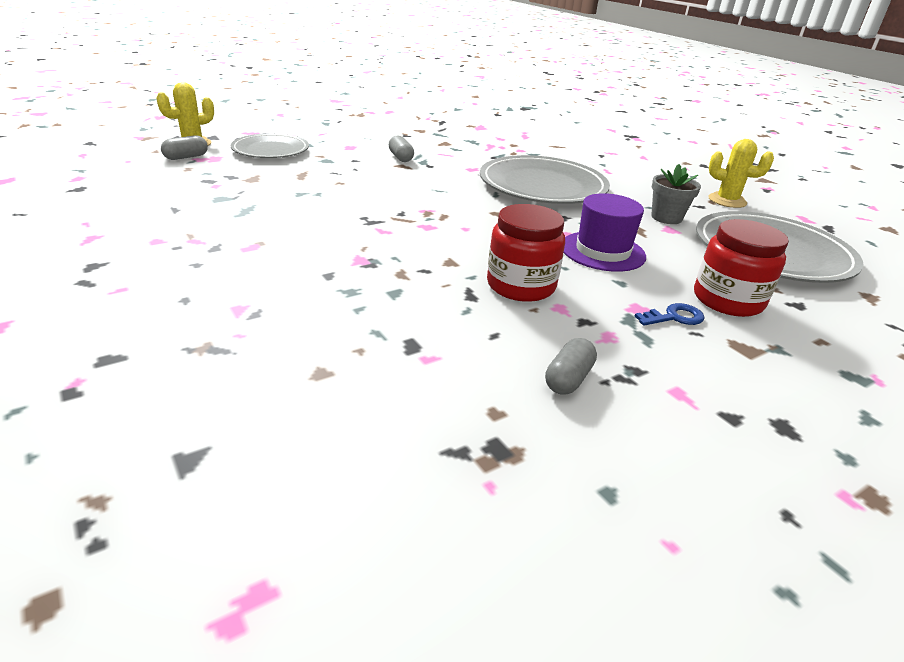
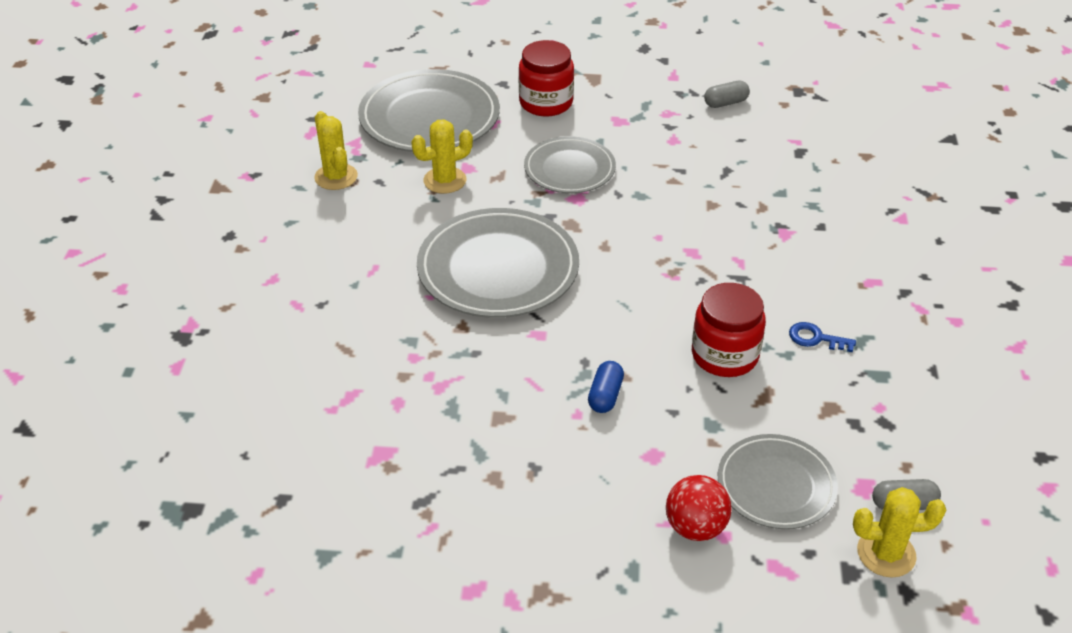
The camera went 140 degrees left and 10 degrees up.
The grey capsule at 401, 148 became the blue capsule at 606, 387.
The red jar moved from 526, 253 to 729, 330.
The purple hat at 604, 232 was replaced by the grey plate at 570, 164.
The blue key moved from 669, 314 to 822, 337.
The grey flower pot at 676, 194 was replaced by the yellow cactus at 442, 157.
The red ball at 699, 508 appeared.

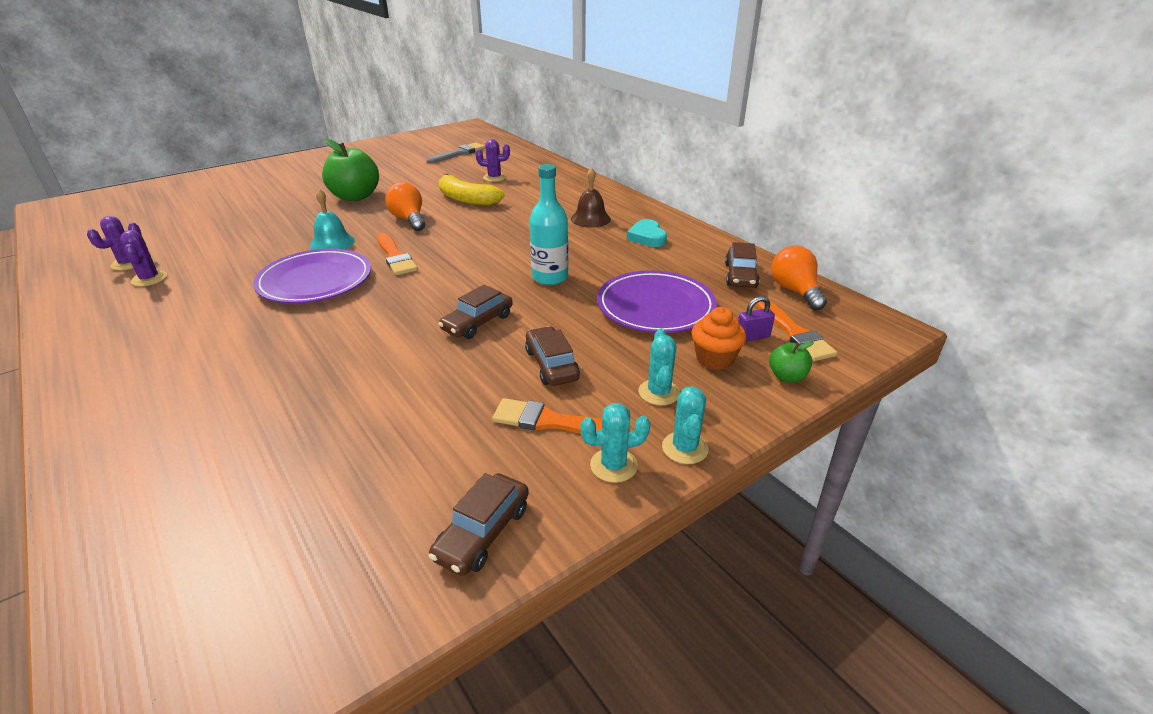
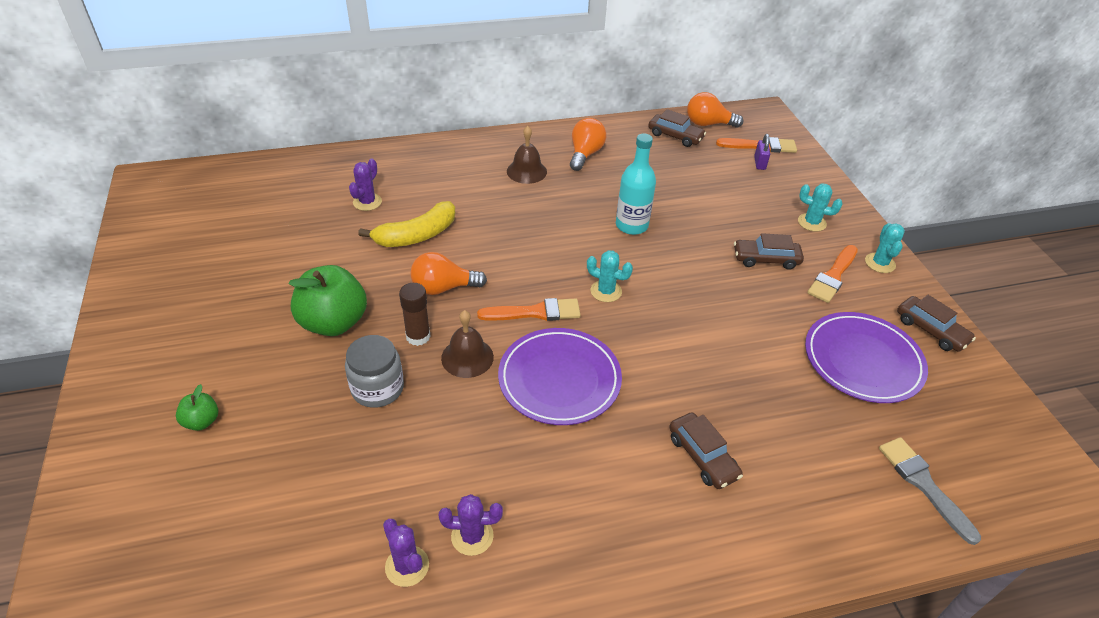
The camera went 70 degrees left and 10 degrees up.
The turquoise bell at 332, 219 became the brown bell at 467, 344.
The grey brush moved from 456, 152 to 930, 491.
The brown car moved from 475, 312 to 706, 450.
The purple plate moved from 657, 301 to 866, 357.
The turquoise heart at 647, 233 was replaced by the orange light bulb at 588, 144.
The turquoise cactus moved from 685, 425 to 610, 276.
The orange cupcake at 718, 338 disappeared.
The green apple moved from 791, 362 to 197, 407.
The grey jar at 374, 371 appeared.
The brown glue stick at 415, 314 appeared.

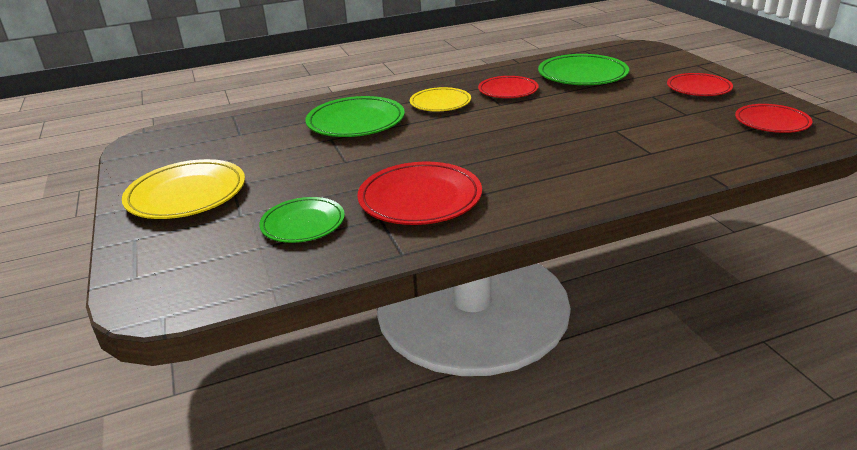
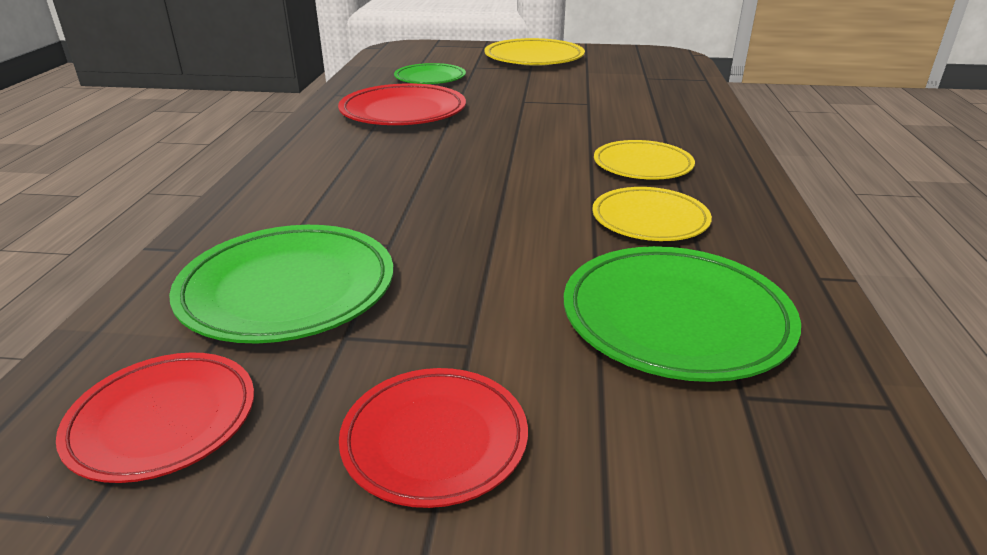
The camera went 115 degrees right and 0 degrees up.
The green plate moved from 355, 116 to 281, 284.
The red plate at 508, 87 became the yellow plate at 652, 214.

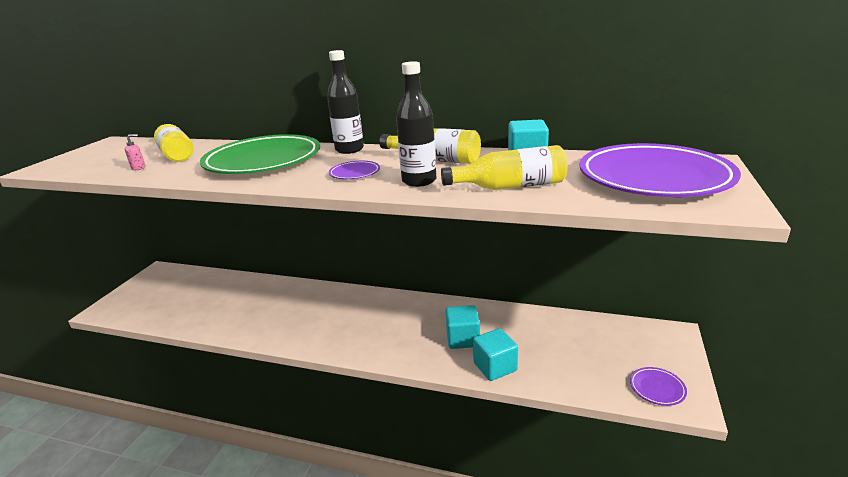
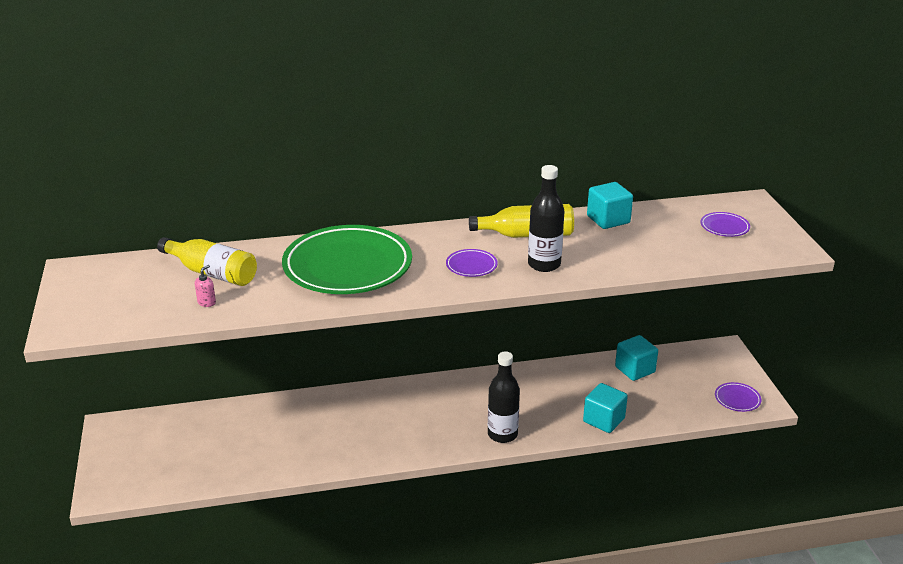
The camera went 30 degrees left and 5 degrees up.
The black bottle moved from 345, 102 to 504, 397.
The yellow bottle at 504, 167 disappeared.
The turquoise cube moved from 462, 327 to 636, 358.
The purple plate at 660, 170 changed to 0.40 times the size.

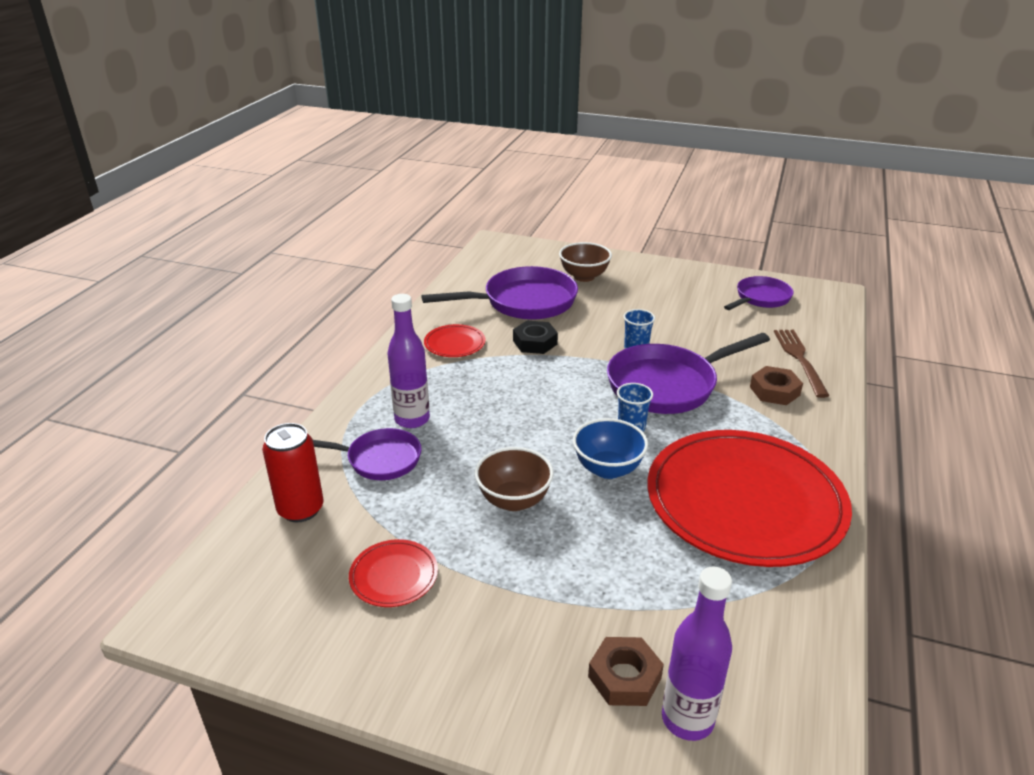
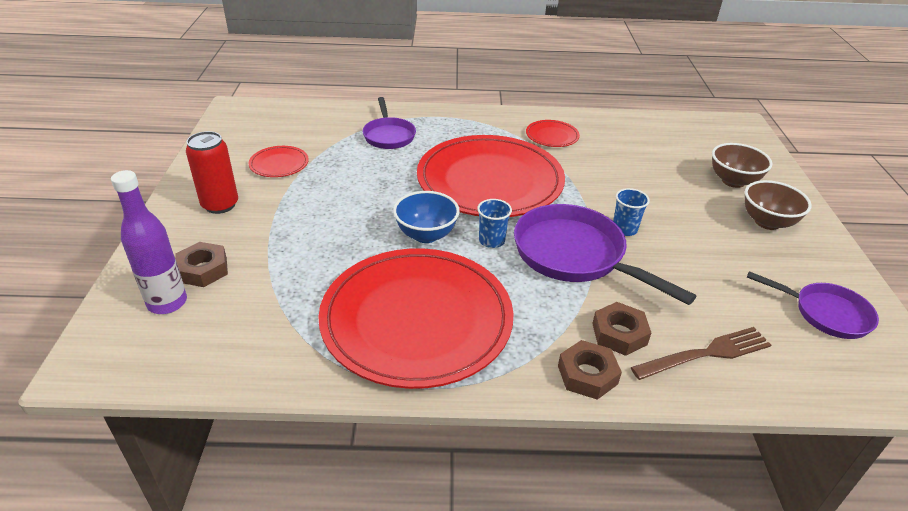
The camera went 70 degrees right and 5 degrees up.
The red can moved from 293, 472 to 212, 172.
The purple bottle at 409, 361 disappeared.
The purple pan at 499, 293 disappeared.
The brown bowl moved from 514, 479 to 778, 205.
The black nut at 535, 337 disappeared.
The red plate at 491, 176 appeared.
The brown nut at 590, 370 appeared.

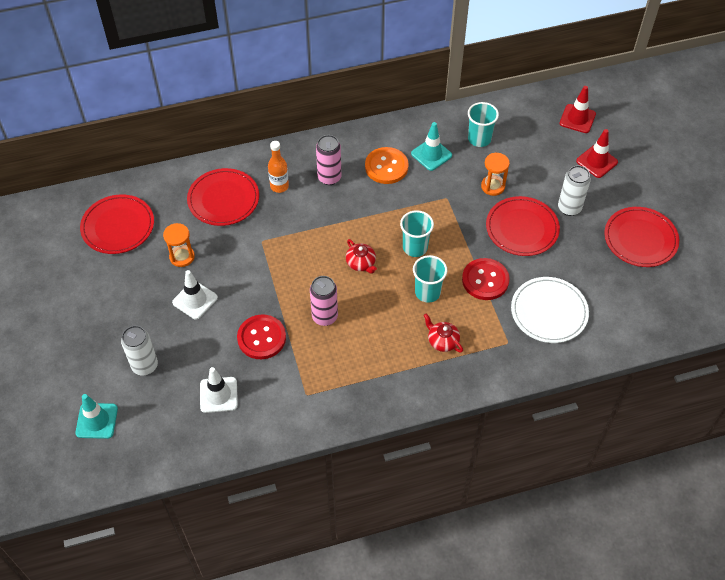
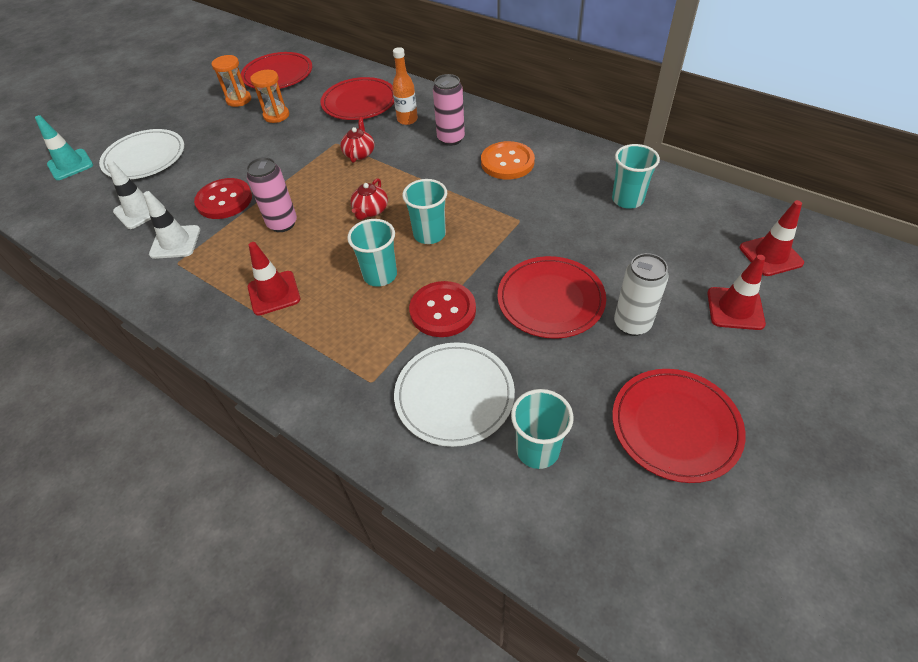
The camera went 55 degrees right and 5 degrees down.
The white can at 139, 350 was replaced by the white plate at 141, 154.
The white traffic cone moved from 195, 294 to 172, 225.
The turquoise traffic cone at 431, 146 disappeared.
The red teapot moved from 443, 333 to 357, 140.
The orange hourglass moved from 495, 174 to 231, 81.
The red traffic cone at 274, 279 appeared.
The turquoise cup at 542, 429 appeared.

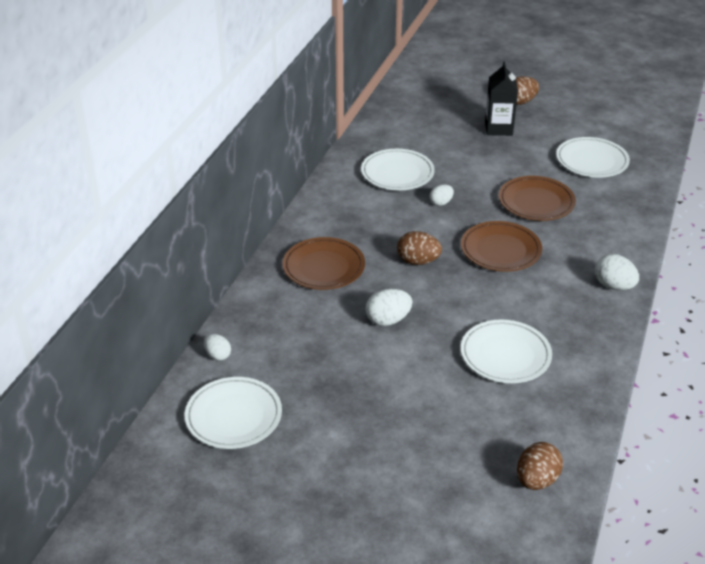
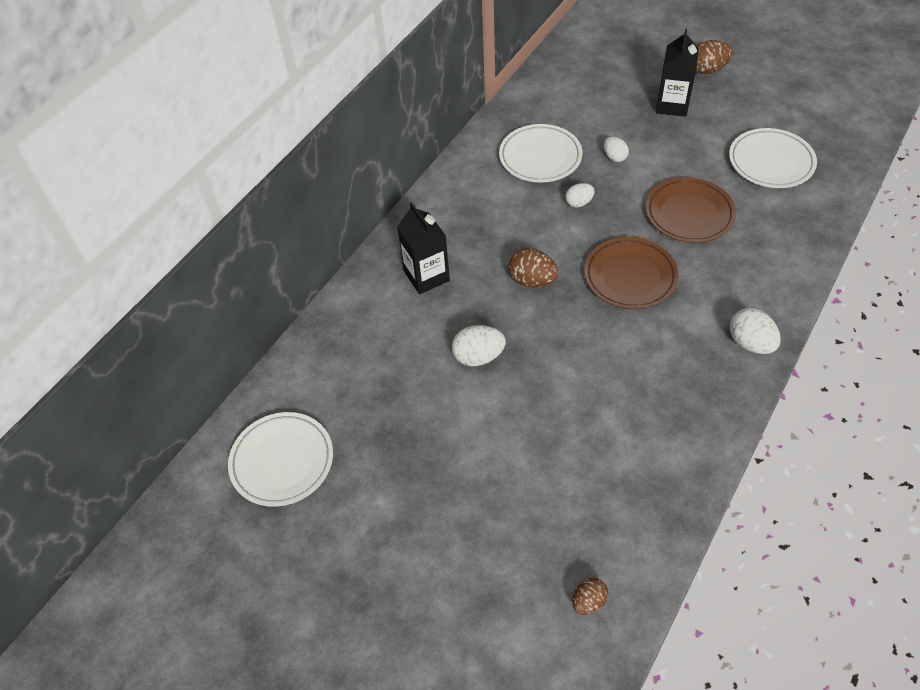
The camera went 15 degrees right and 15 degrees up.
The white egg moved from 217, 347 to 616, 149.
The brown plate at 323, 263 was replaced by the black carton at 423, 248.
The white plate at 506, 351 disappeared.
The brown egg at 540, 466 changed to 0.64 times the size.

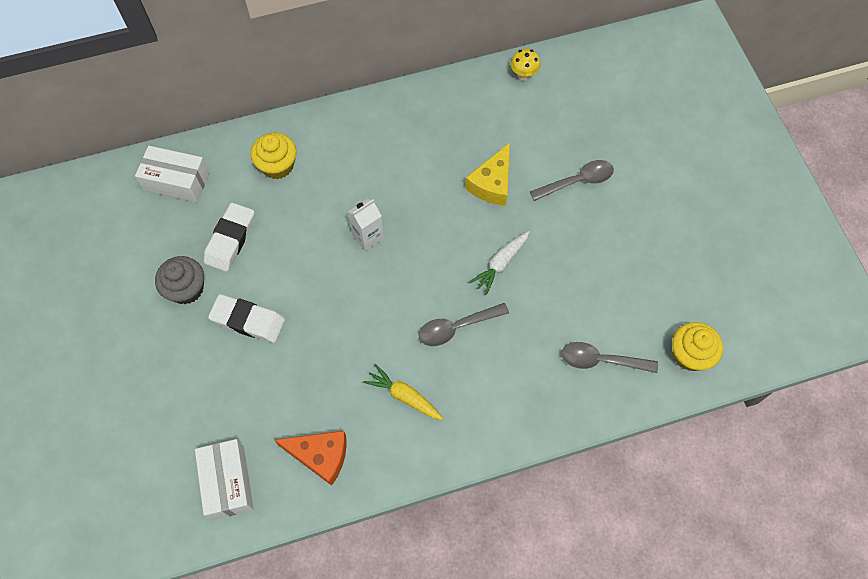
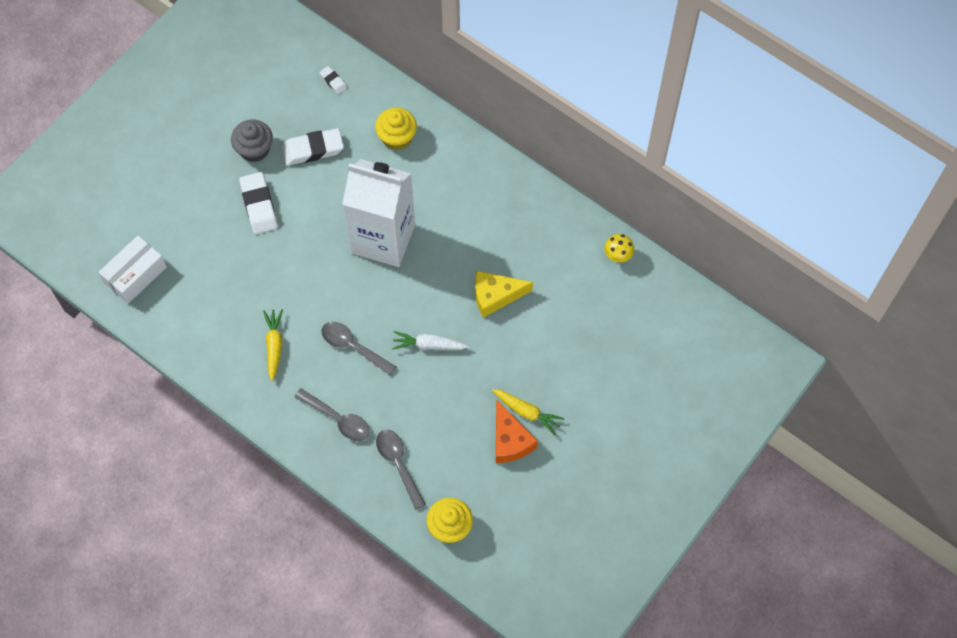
The camera went 55 degrees right and 0 degrees up.
The white box at 172, 174 was replaced by the white eraser at 333, 80.
The orange cheese moved from 310, 458 to 517, 431.
The white carton at 366, 225 changed to 2.39 times the size.
The grey spoon moved from 572, 180 to 332, 414.
The yellow carrot at 528, 412 appeared.

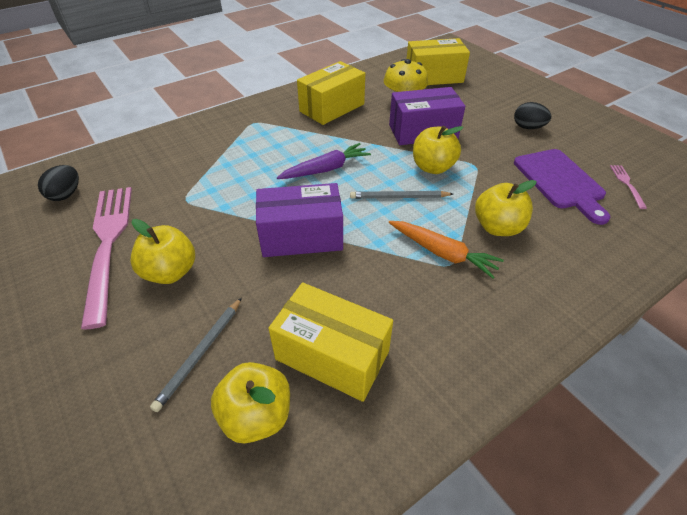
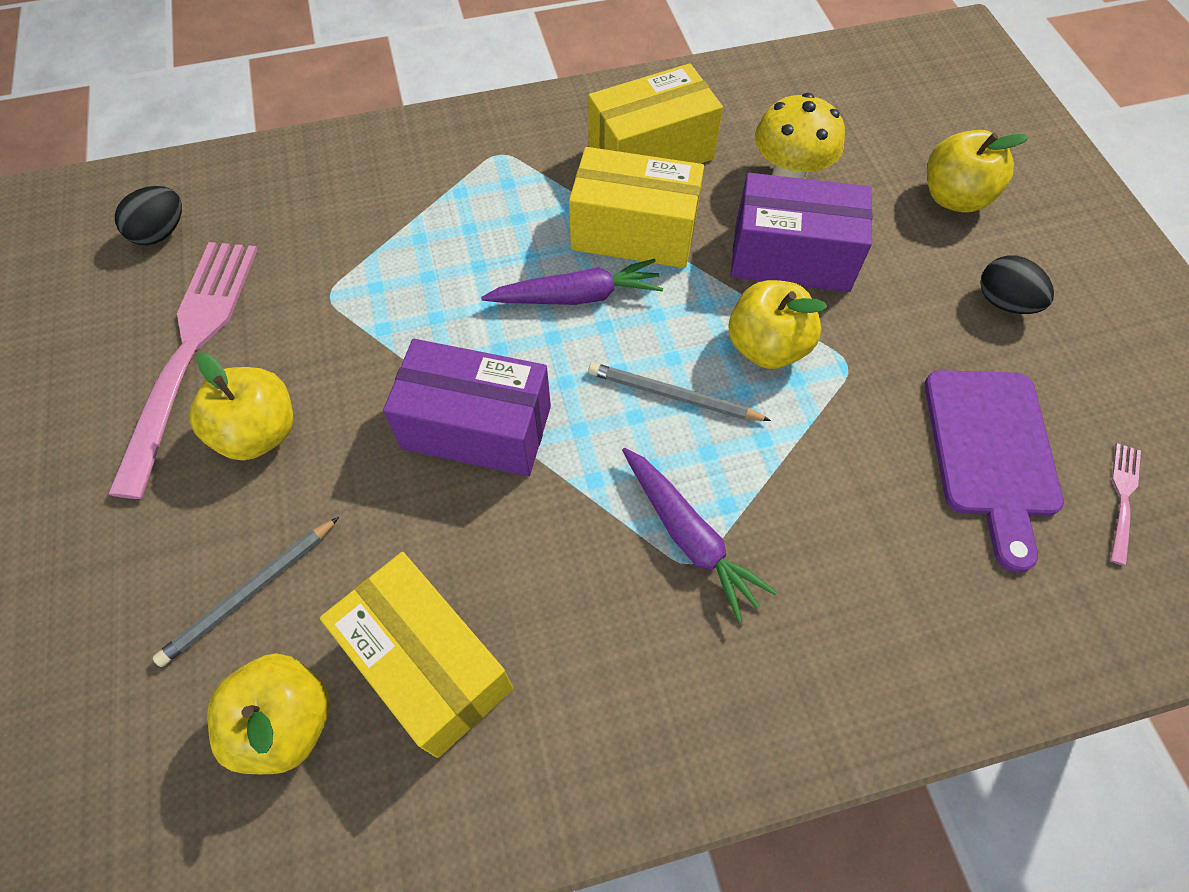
The camera went 20 degrees right and 15 degrees up.
The orange carrot at 446, 250 became the purple carrot at 699, 535.
The yellow box moved from 438, 61 to 636, 207.
The yellow apple moved from 505, 208 to 978, 171.

